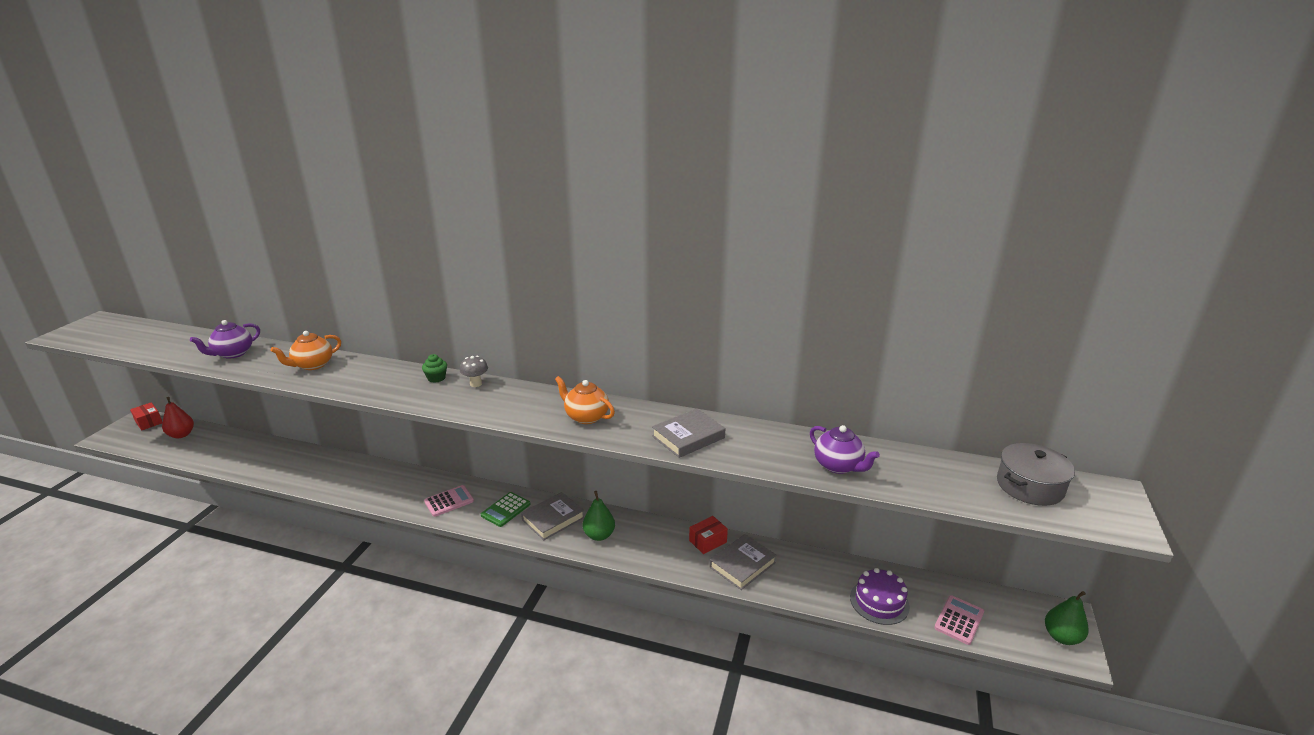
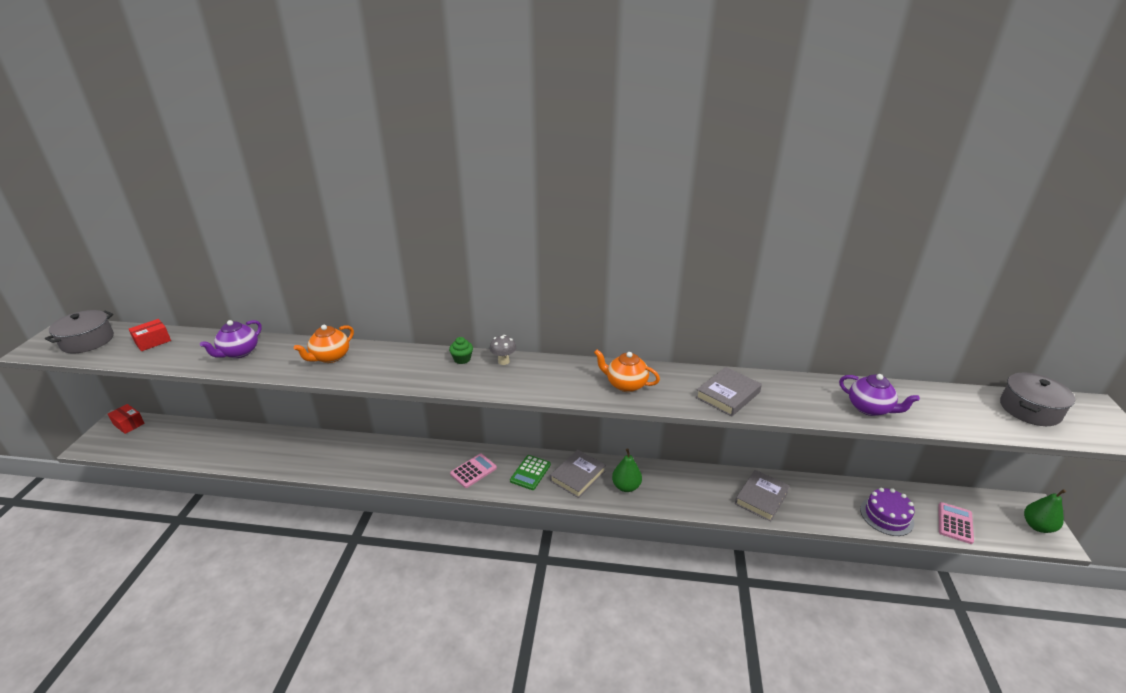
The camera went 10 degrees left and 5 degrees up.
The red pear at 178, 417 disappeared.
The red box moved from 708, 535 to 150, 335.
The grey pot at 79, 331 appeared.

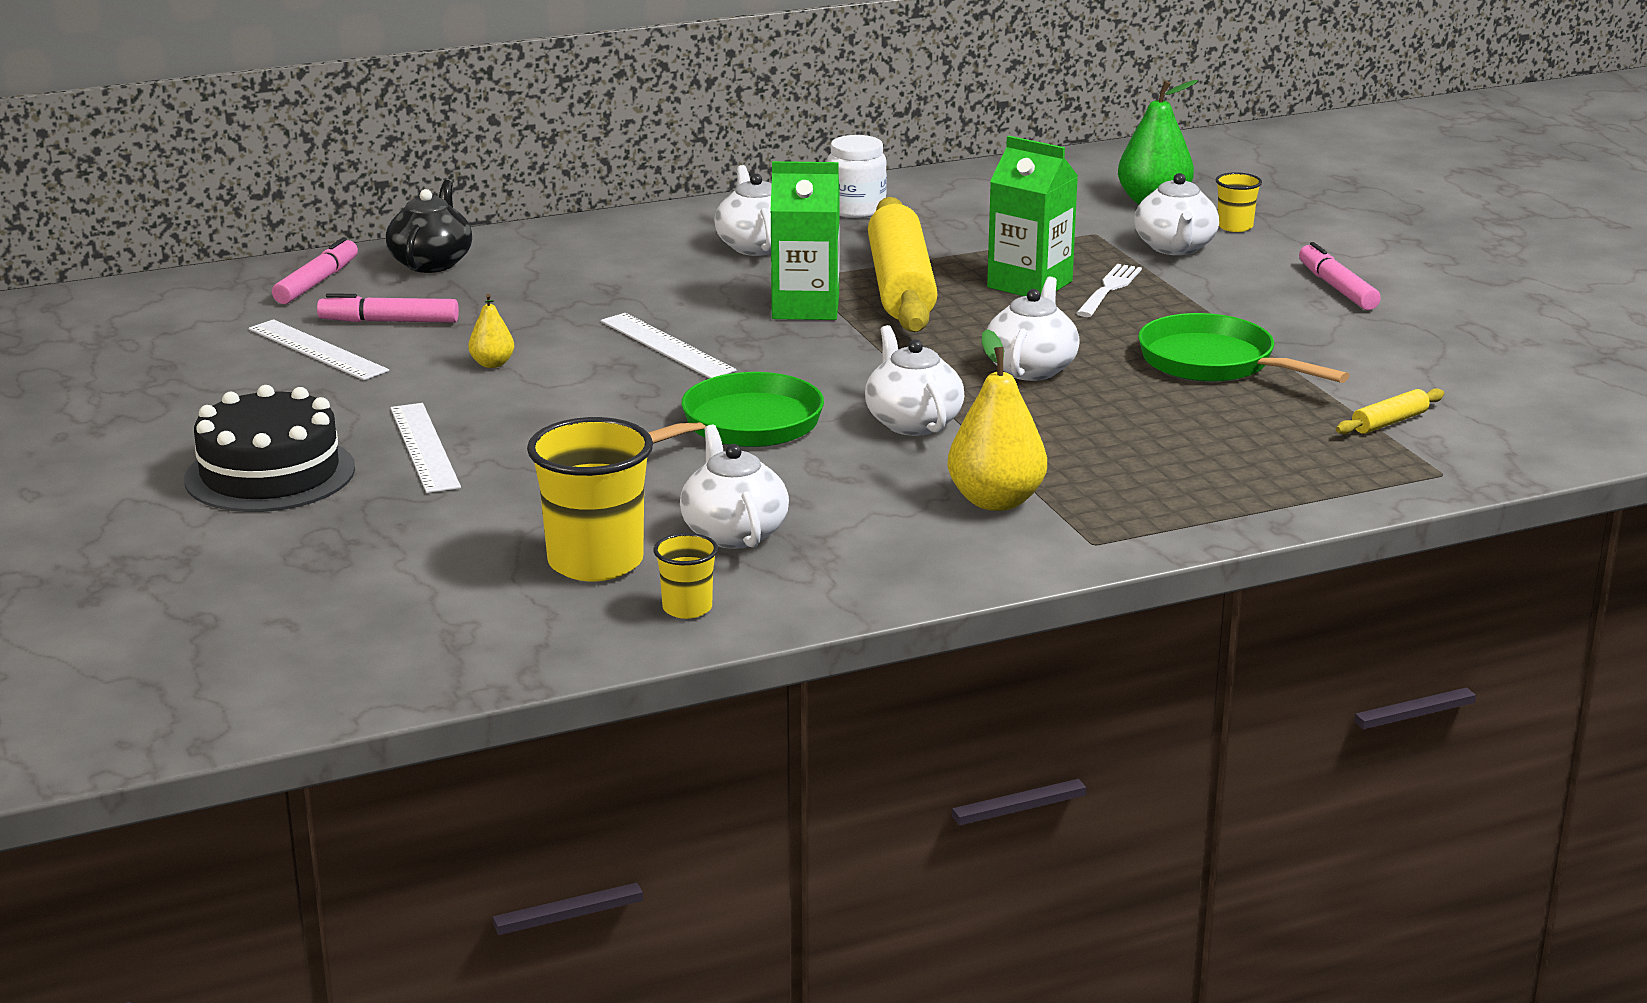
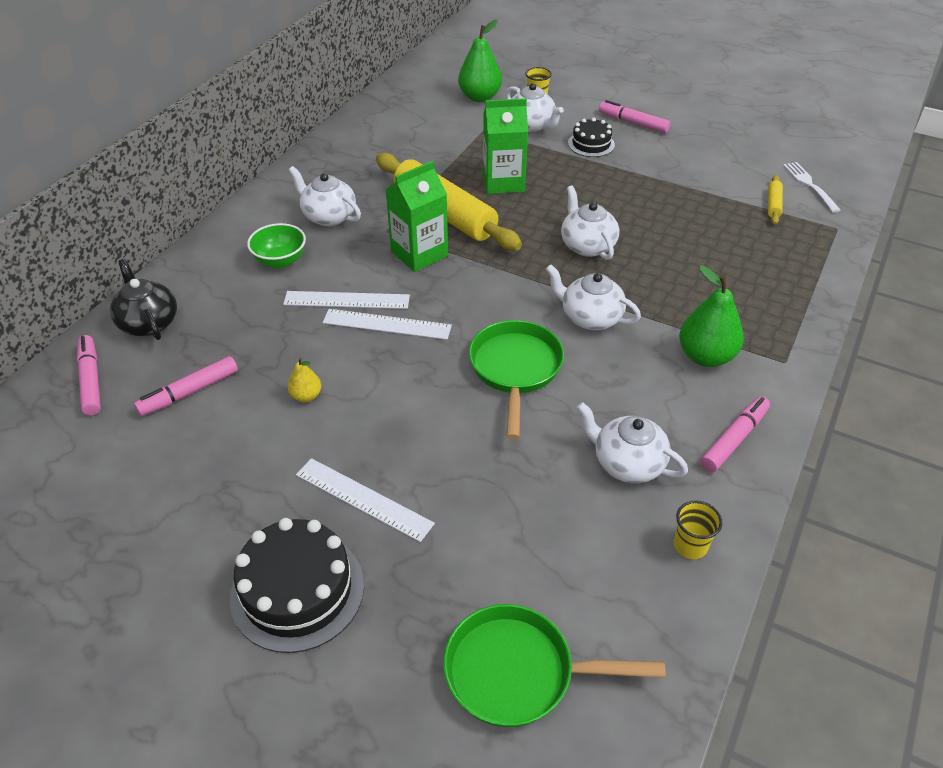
The camera went 40 degrees left and 20 degrees up.
The white ruler moved from 319, 349 to 346, 300.
The yellow cup at 590, 499 disappeared.
The white jar at 857, 176 disappeared.
The yellow pear at 997, 420 became the green pear at 711, 316.
The white fork moved from 1109, 290 to 811, 187.
The green pan moved from 1244, 348 to 555, 665.
The green bowl at 276, 245 appeared.
The black cake at 591, 137 appeared.
The pink marker at 735, 434 appeared.

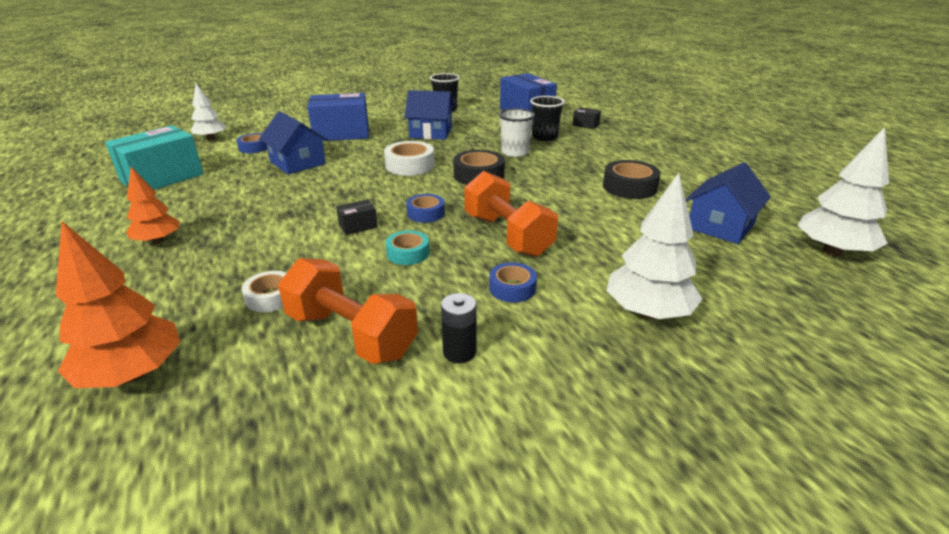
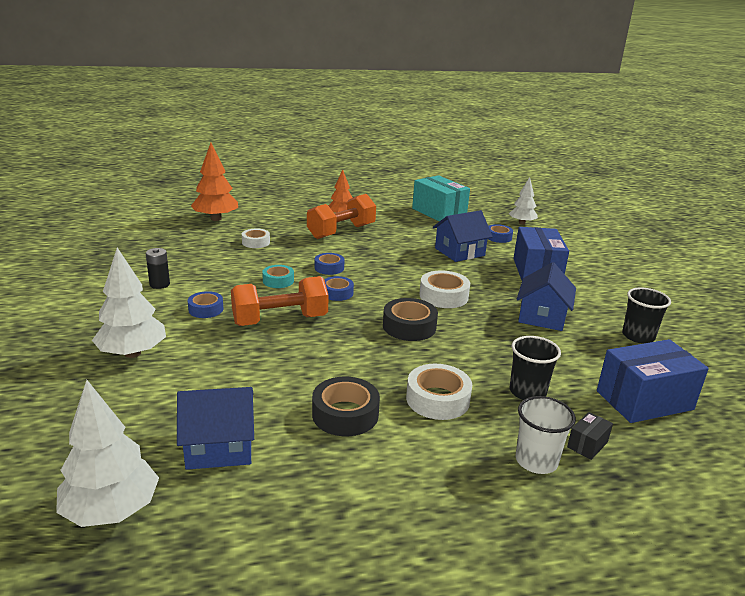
The camera went 100 degrees right and 5 degrees down.
The orange dumbbell moved from 348, 311 to 341, 216.
The black box at 357, 217 was replaced by the blue tape at 329, 264.
The white cup moved from 516, 132 to 545, 435.
The blue house at 728, 203 turned 60 degrees counterclockwise.
The white tape at 439, 392 appeared.

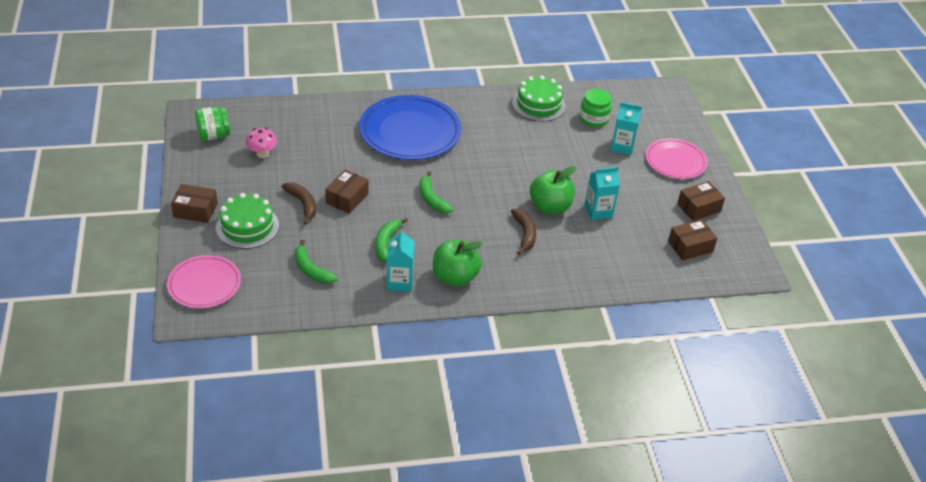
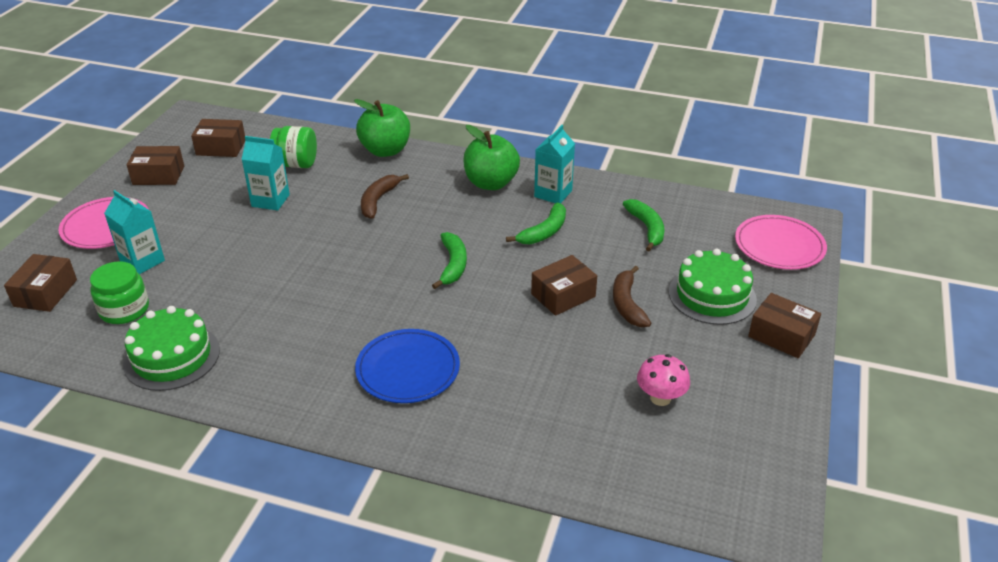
The camera went 150 degrees left and 5 degrees down.
The green jar moved from 212, 124 to 293, 147.
The blue plate at 410, 127 changed to 0.60 times the size.
The green apple moved from 553, 190 to 382, 128.
The brown box at 40, 283 appeared.

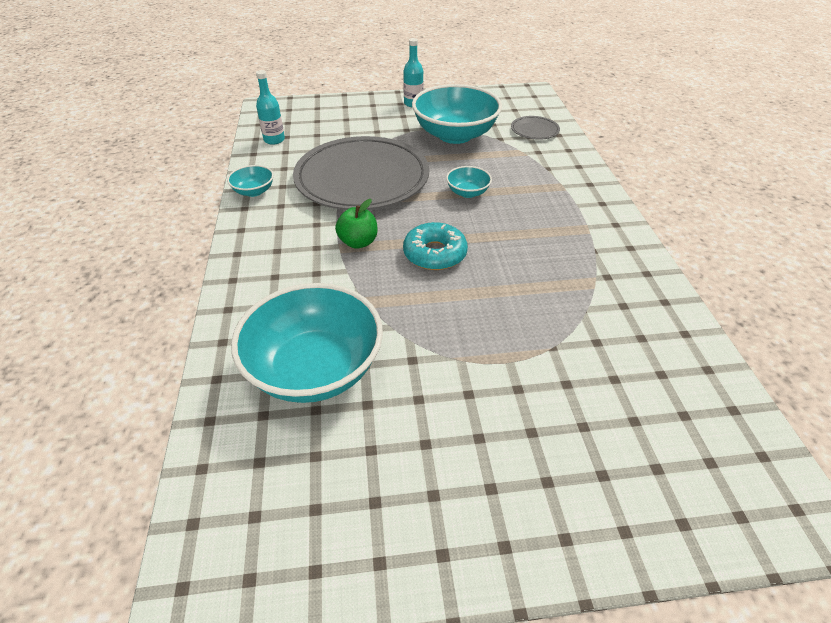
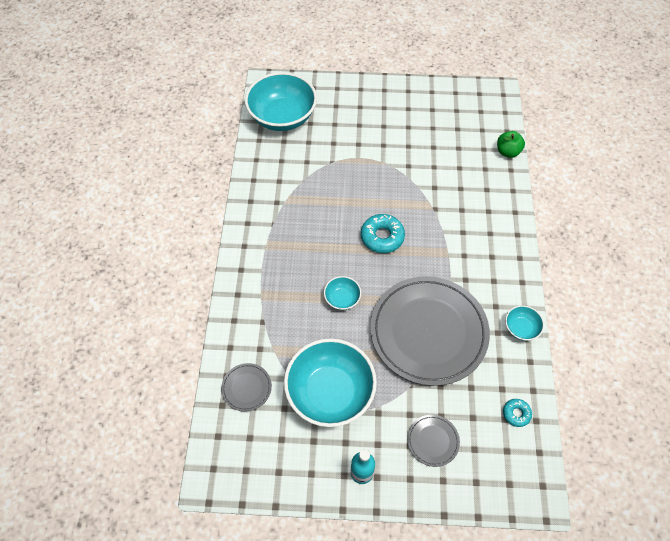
The camera went 170 degrees left and 15 degrees up.
The turquoise bowl moved from 307, 343 to 281, 101.
The turquoise bottle at 270, 107 was replaced by the turquoise donut at 517, 413.
The green apple moved from 356, 224 to 511, 144.
The grey plate at 433, 441 appeared.

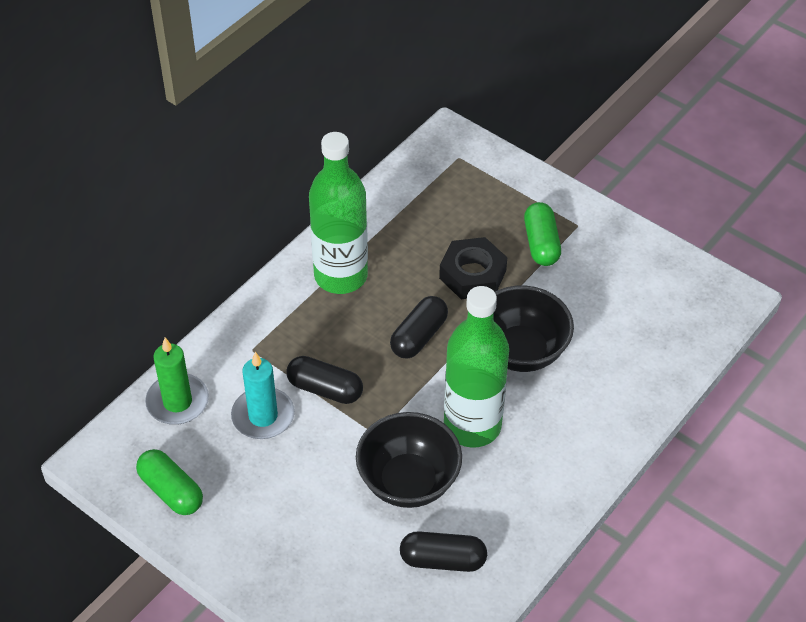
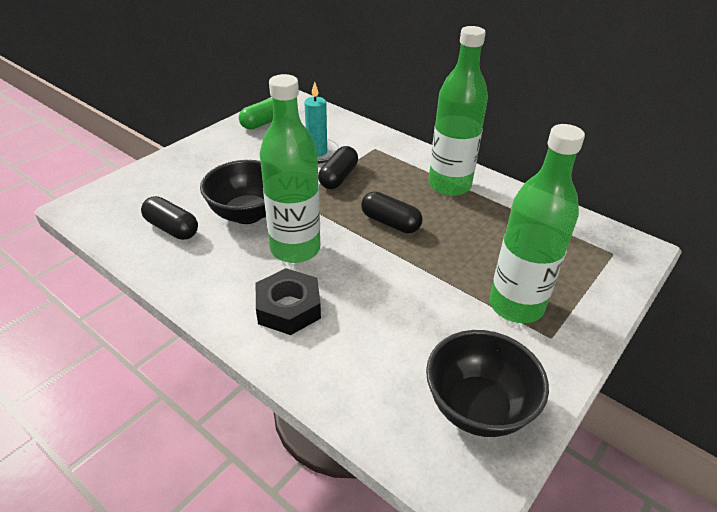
The camera went 90 degrees right and 10 degrees down.
The green candle at 177, 381 disappeared.
The black capsule at 443, 551 turned 60 degrees counterclockwise.
The black nut moved from 473, 268 to 288, 301.
The black bowl moved from 533, 328 to 487, 383.
The green capsule at 542, 234 was replaced by the green bottle at 537, 223.

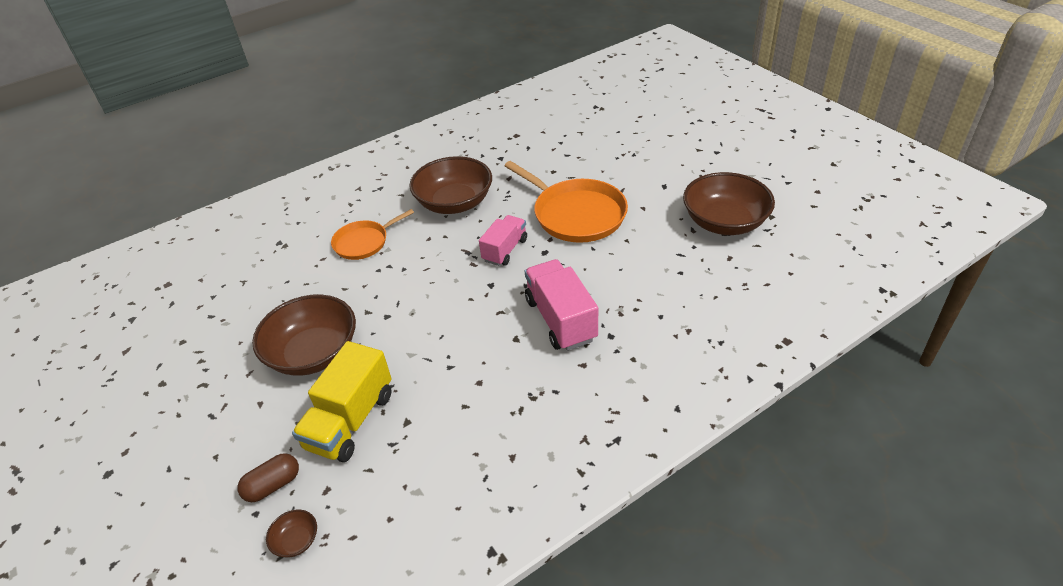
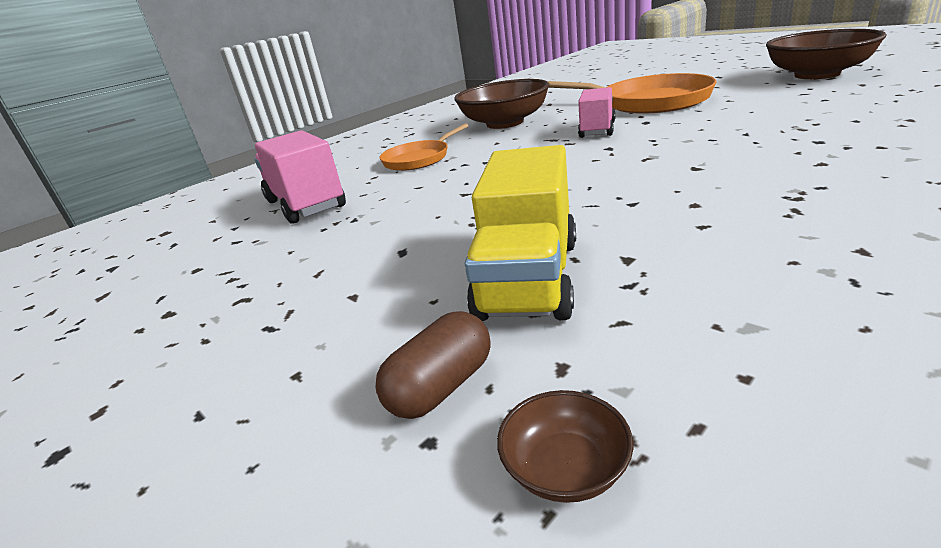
The camera went 10 degrees left and 15 degrees down.
The brown bowl at 304, 335 disappeared.
The pink truck moved from 561, 305 to 300, 177.

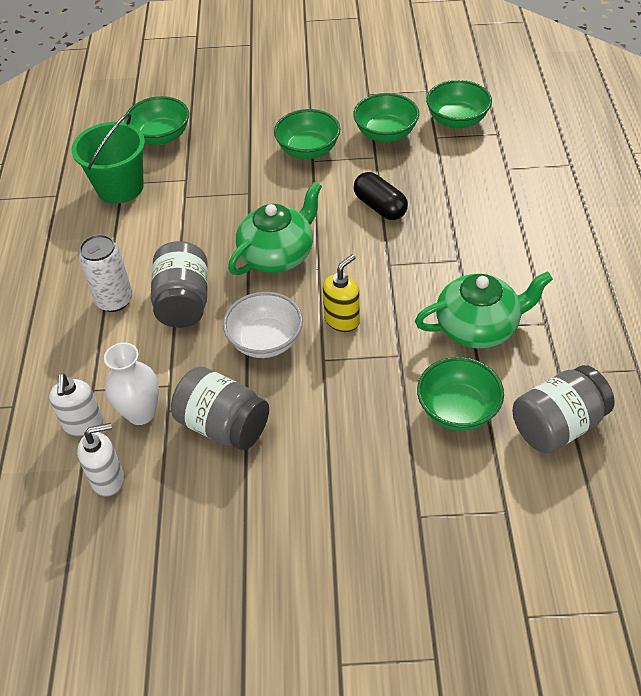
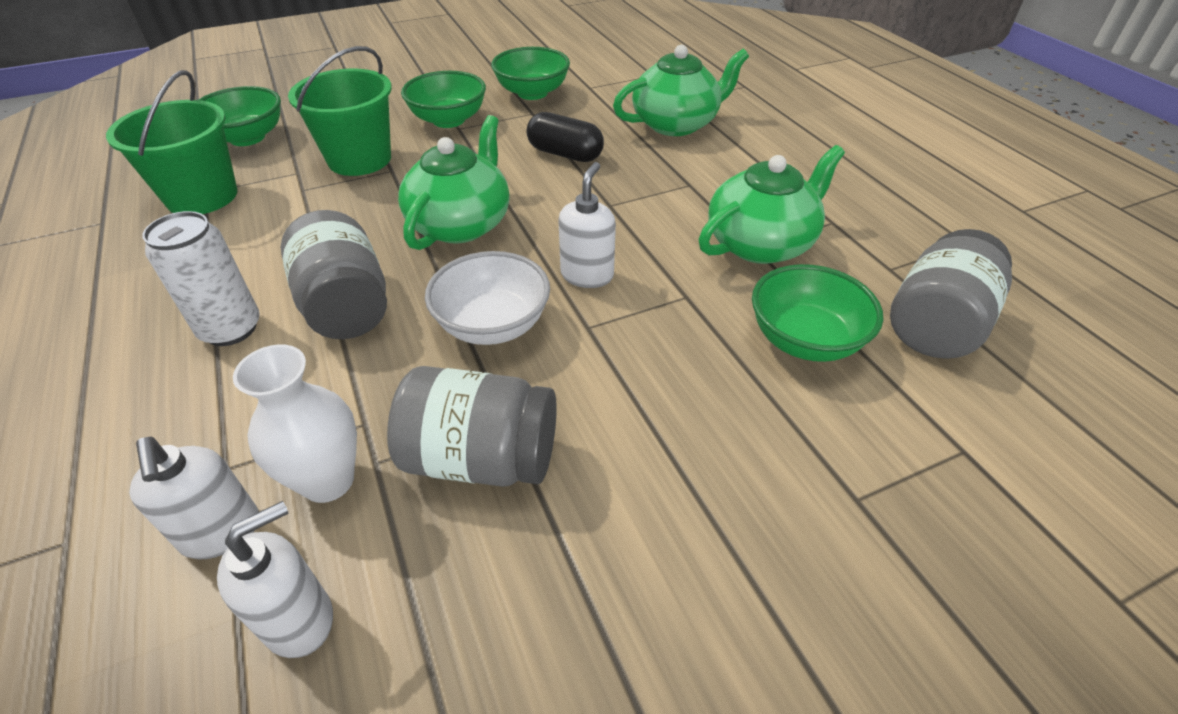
The camera went 25 degrees left and 5 degrees down.
The yellow soap dispenser at 341, 293 became the white soap dispenser at 587, 225.
The green bowl at 459, 104 disappeared.
The green bucket at 340, 111 appeared.
The green teapot at 681, 90 appeared.

